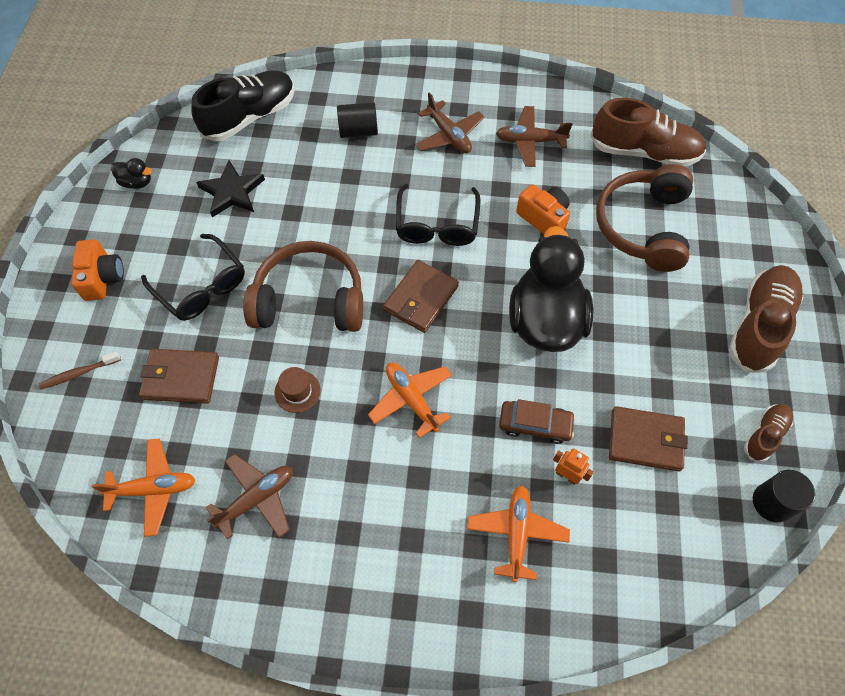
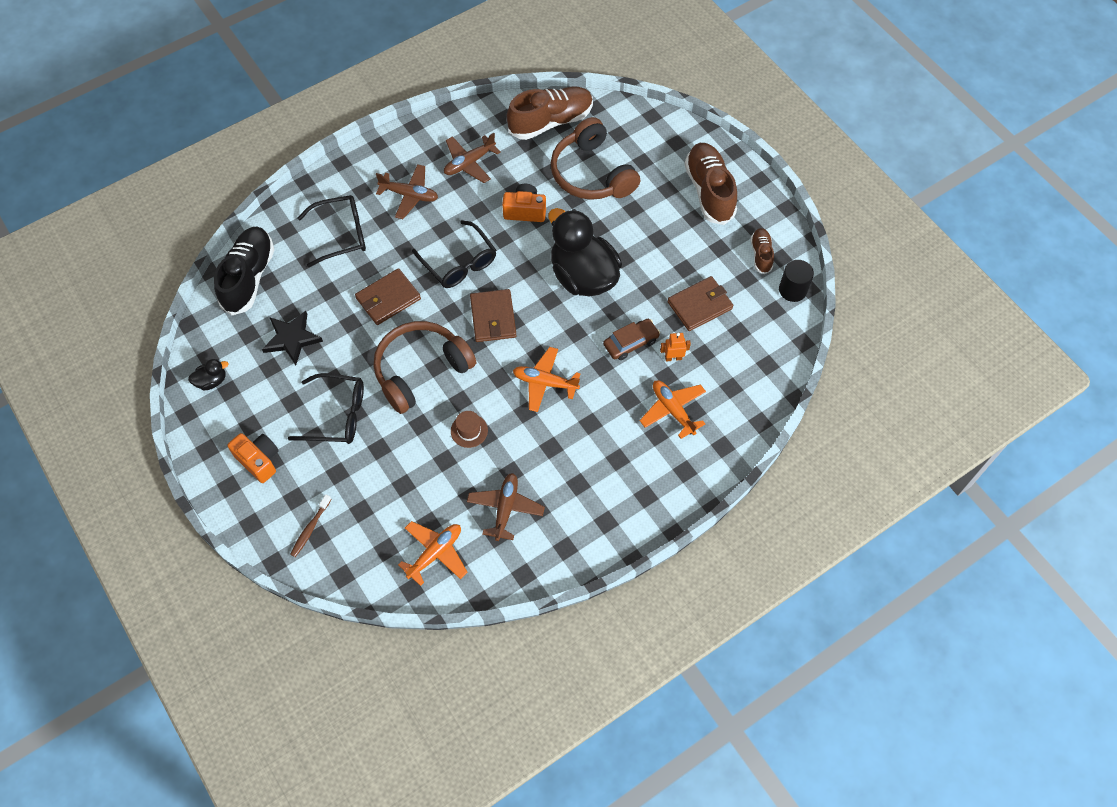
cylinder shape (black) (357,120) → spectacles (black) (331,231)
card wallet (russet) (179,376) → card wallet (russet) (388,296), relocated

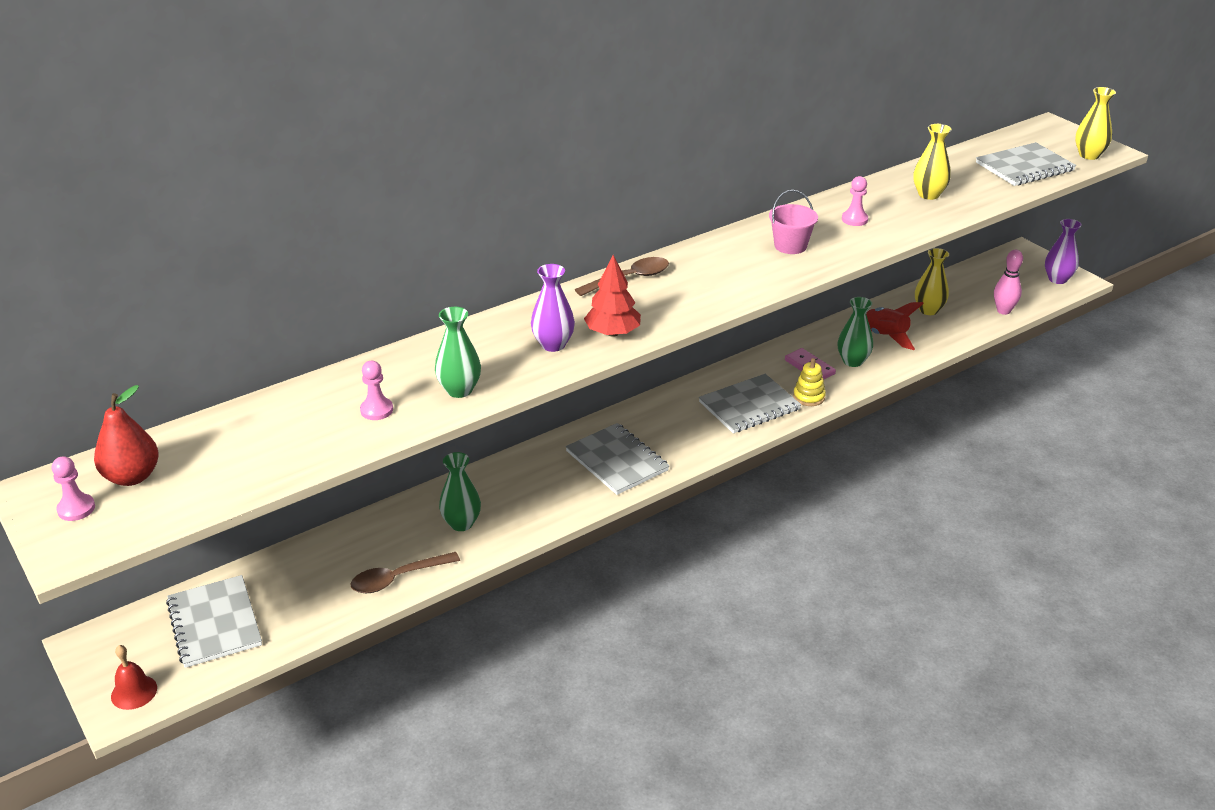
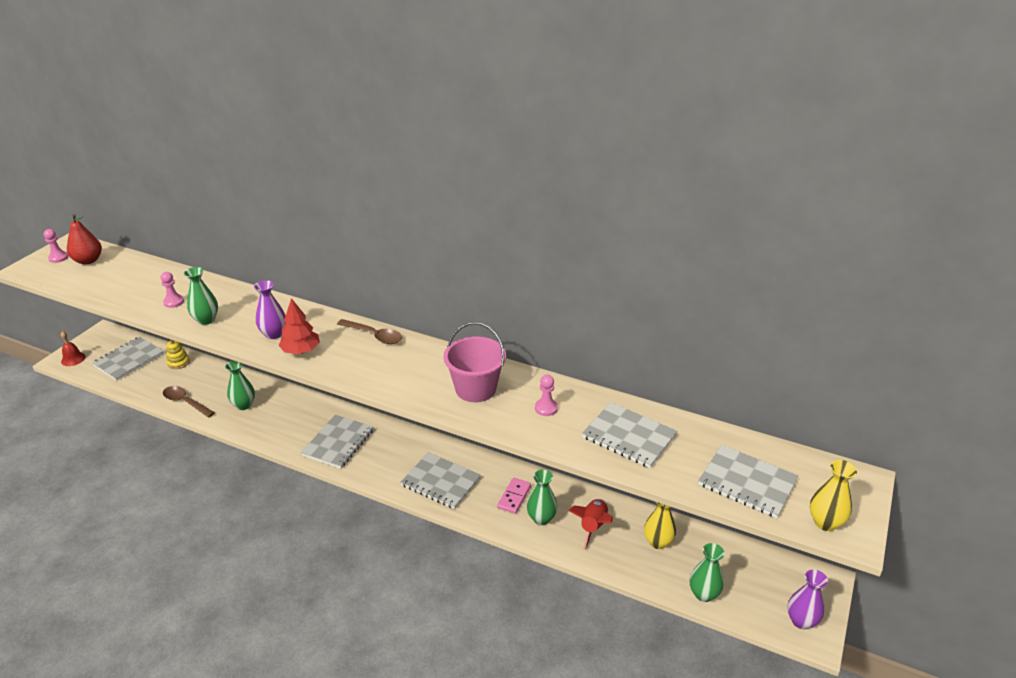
stacking toy (bright yellow) (809,382) → stacking toy (bright yellow) (178,354), relocated
bucket (rose-pink) (793,222) → bucket (rose-pink) (474,362), x1.52
flower vase (bright yellow) (932,162) → notepad (grey) (629,435)
tenpin (rose-pink) (1008,282) → flower vase (emerald) (707,572)

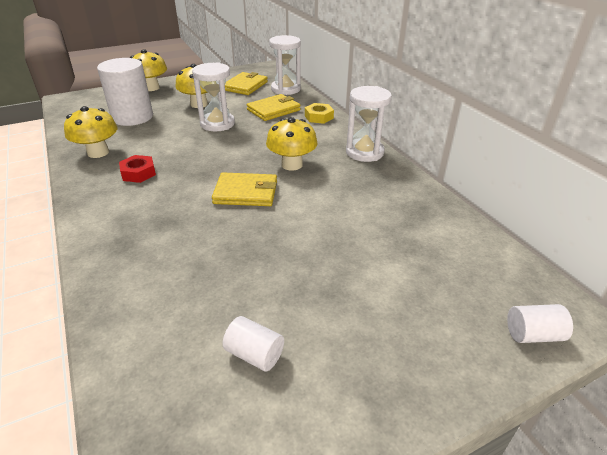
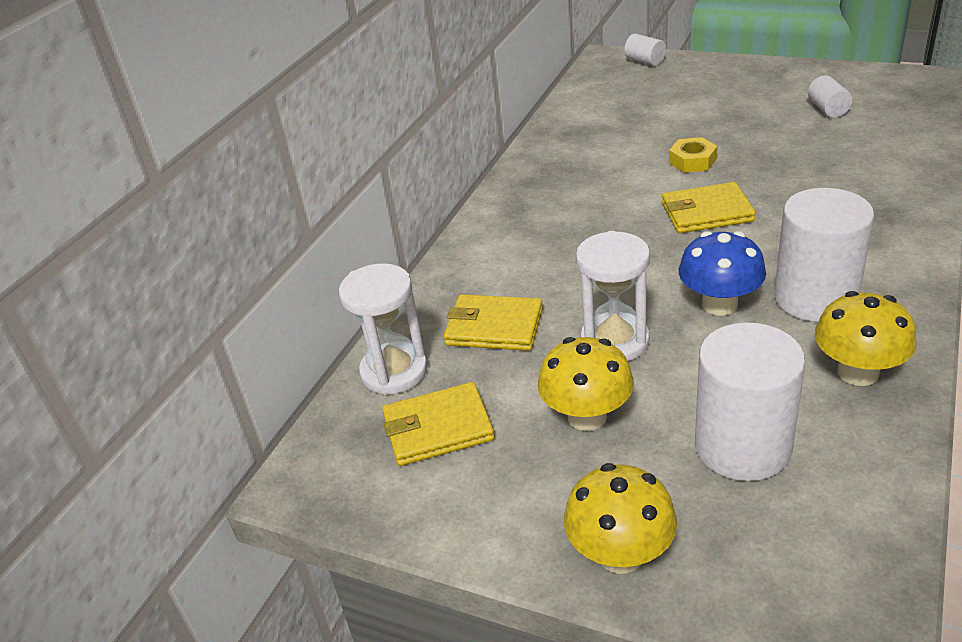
card wallet (bright yellow) (244,189) → card wallet (bright yellow) (709,207), 60 degrees counterclockwise
hex nut (bright yellow) (319,113) → hex nut (bright yellow) (693,155), relocated
- → mushroom (cobalt) (722,273)
hex nut (scarlet) (137,169) → cylinder shape (white) (824,255)
mushroom (bright yellow) (291,144) → -
hourglass (white) (369,124) → -

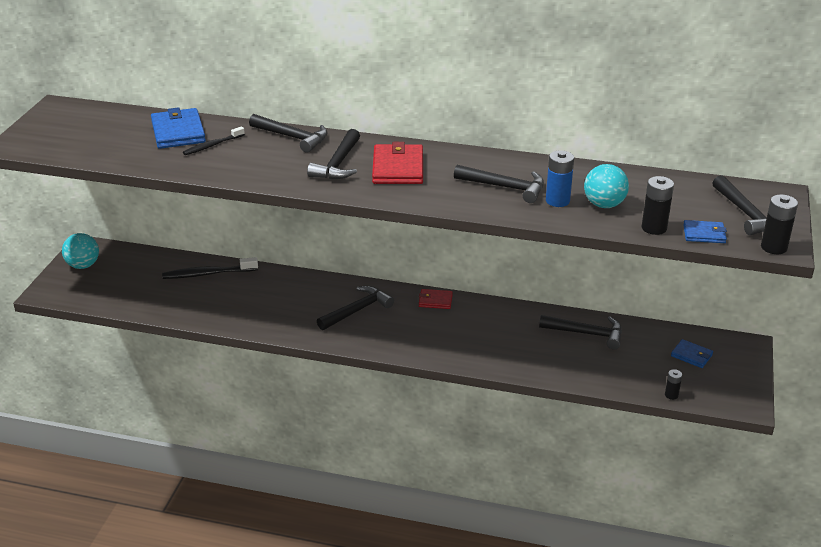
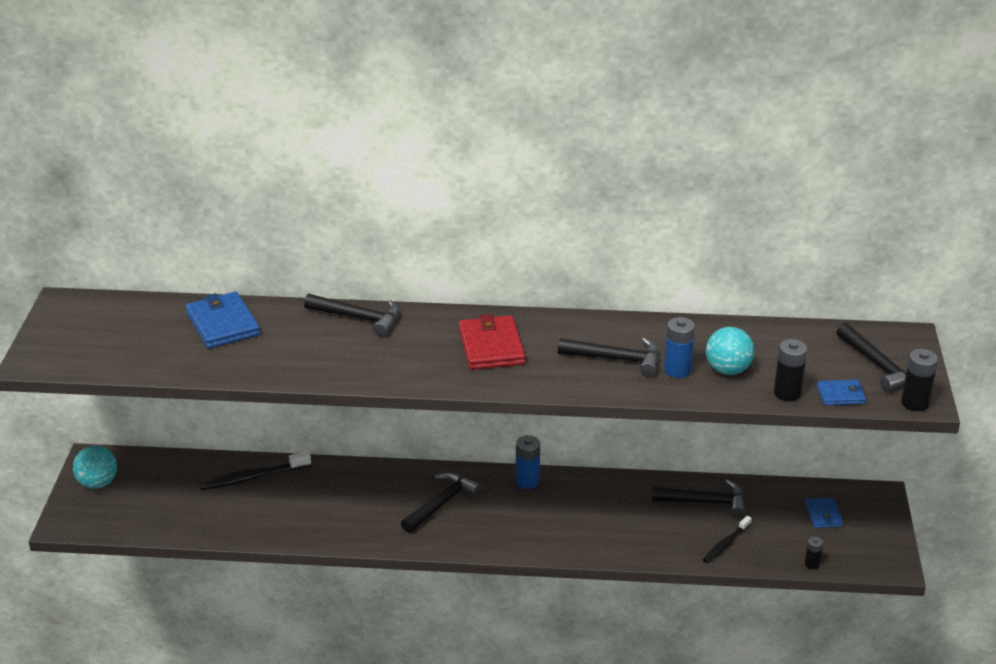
card wallet (scarlet) (436,299) → AA battery (cobalt) (528,462)
tooth brush (black) (214,141) → tooth brush (black) (727,539), relocated
card wallet (cobalt) (692,353) → card wallet (cobalt) (824,513), 60 degrees clockwise
carpenter's hammer (black) (333,154) → -

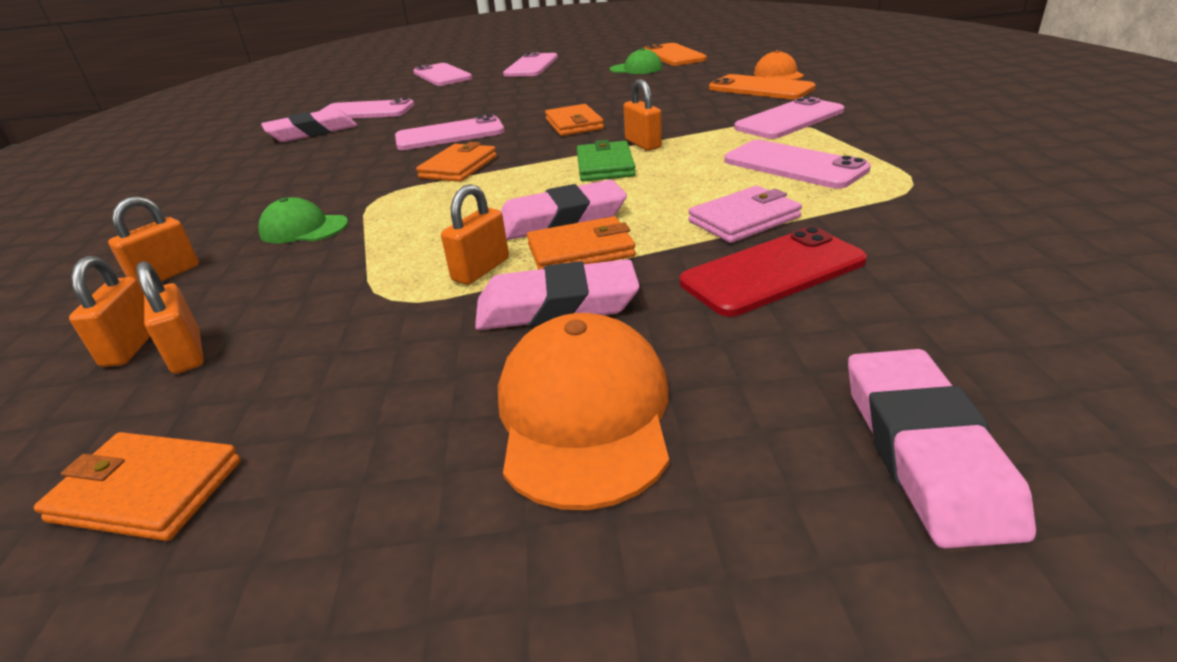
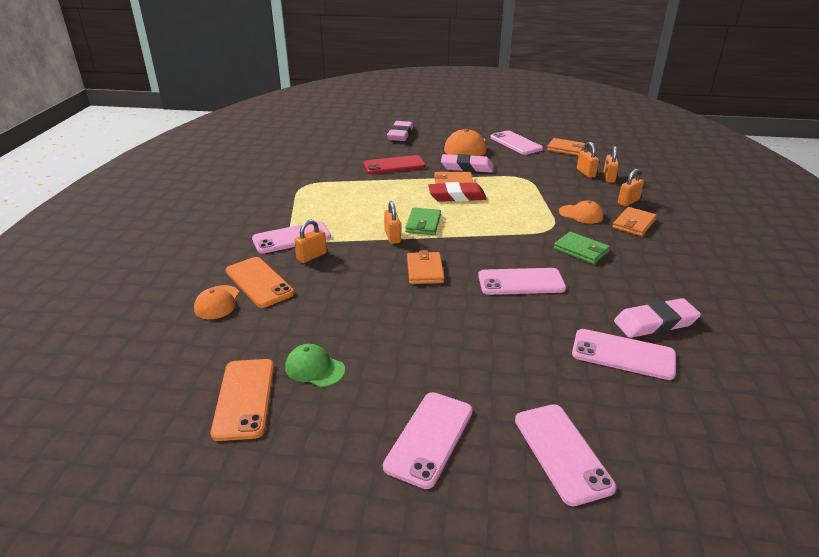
padlock (orange) (475,234) → padlock (orange) (310,241), relocated
gum eraser (rose-pink) (563,210) → gum eraser (scarlet) (457,192)
smartphone (rose-pink) (797,164) → smartphone (rose-pink) (516,142), relocated
- → card wallet (emerald) (582,248)
cap (emerald) (303,220) → cap (orange) (581,212)
card wallet (orange) (456,162) → card wallet (orange) (635,221), relocated
card wallet (rose-pink) (745,214) → -

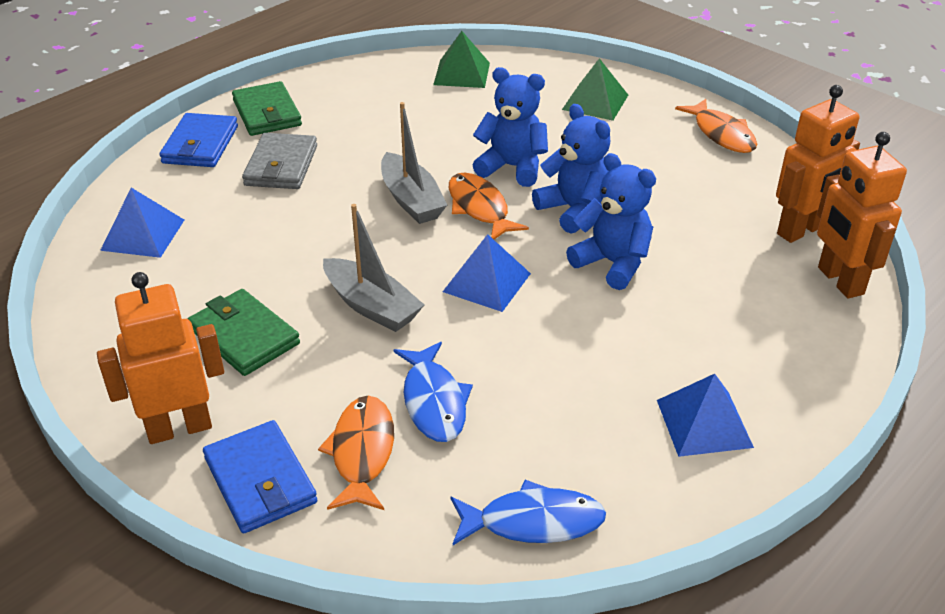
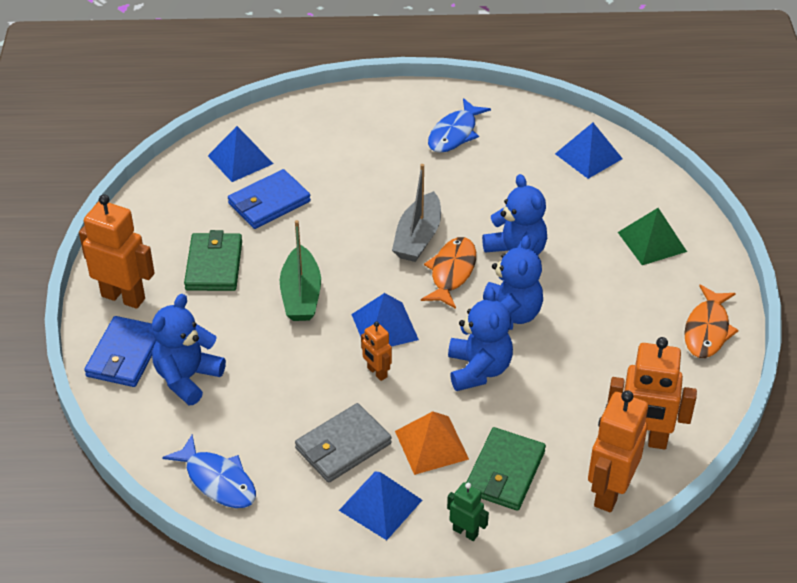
fish figure (orange) (356,453) → teddy (cobalt) (189,349)
card wallet (cobalt) (198,140) → card wallet (cobalt) (269,199), relocated
boat (grey) (373,268) → boat (emerald) (300,270)
card wallet (grey) (279,161) → card wallet (grey) (343,443), relocated
- → robot figure (orange) (376,351)
- → pyramid shape (orange) (432,443)
fish figure (cobalt) (433,392) → fish figure (cobalt) (459,125), relocated
- → robot figure (emerald) (468,511)
card wallet (emerald) (267,108) → card wallet (emerald) (506,469), relocated
pyramid shape (emerald) (461,59) → pyramid shape (cobalt) (589,151)

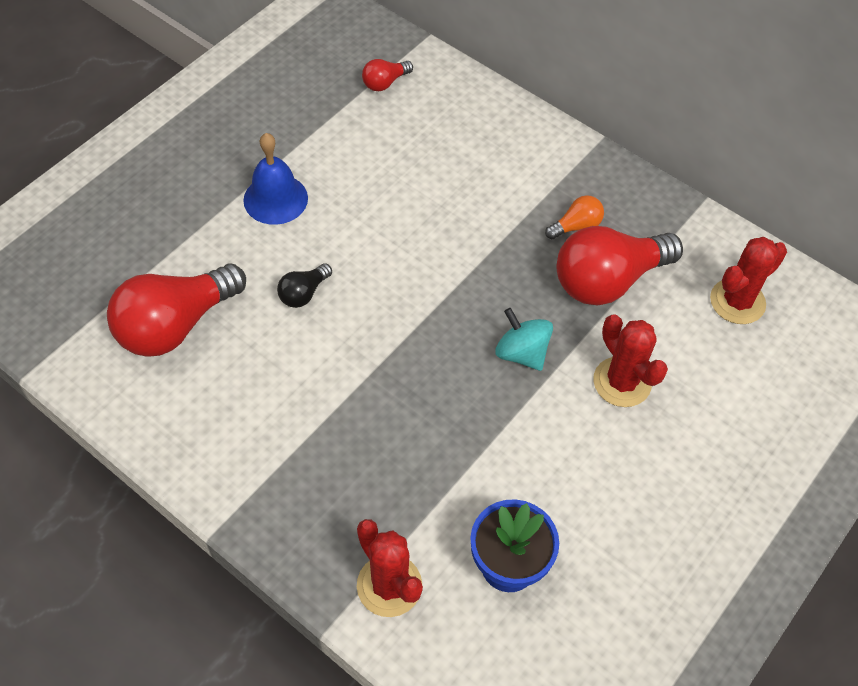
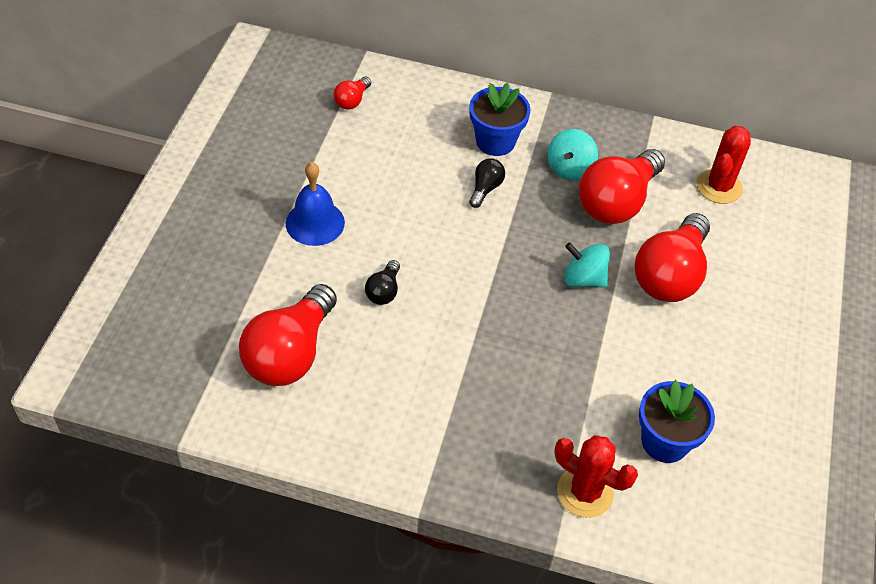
- → potted plant (cobalt) (500,119)
- → bulb (black) (487,183)
bulb (orange) (574,217) → toy top (aqua) (572,154)
prickly plant (scarlet) (630,360) → bulb (scarlet) (672,257)

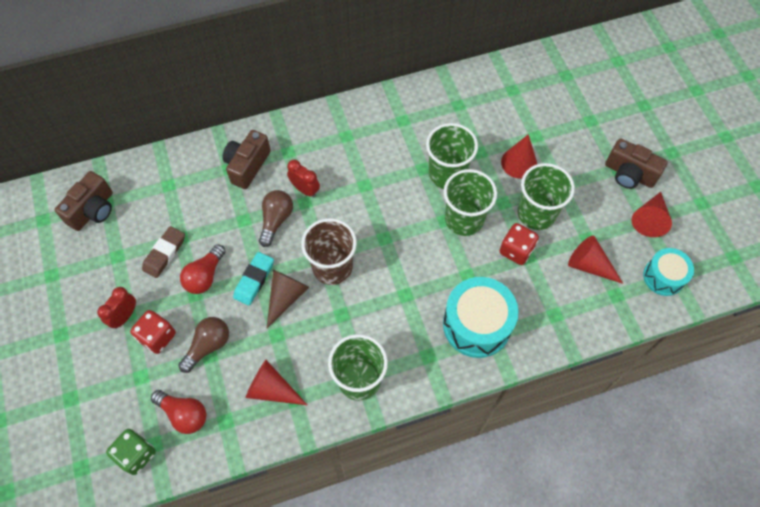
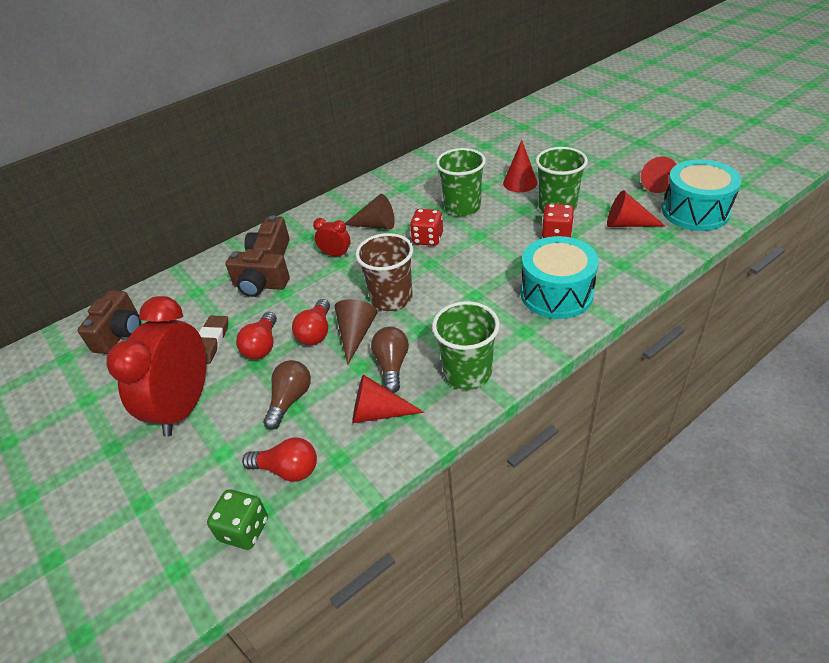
bedside clock (scarlet) (116,308) → bedside clock (scarlet) (156,366), x2.26
compact camera (russet) (636,163) → compact camera (russet) (257,273), relocated
gum eraser (aqua) (253,279) → bulb (scarlet) (311,322)
- → cone (russet) (370,211)
bulb (russet) (276,218) → bulb (russet) (390,360), relocated
dice (scarlet) (153,332) → dice (scarlet) (426,227), relocated
snare drum (aqua) (668,272) → snare drum (aqua) (702,195), x1.63
beaker (emerald) (470,202) → -

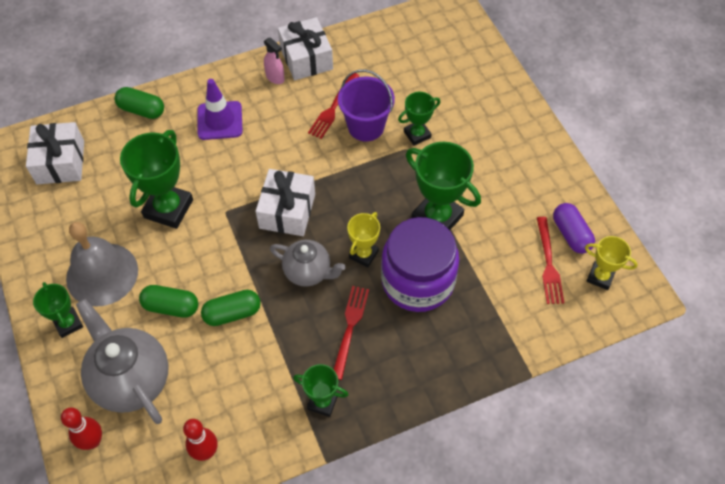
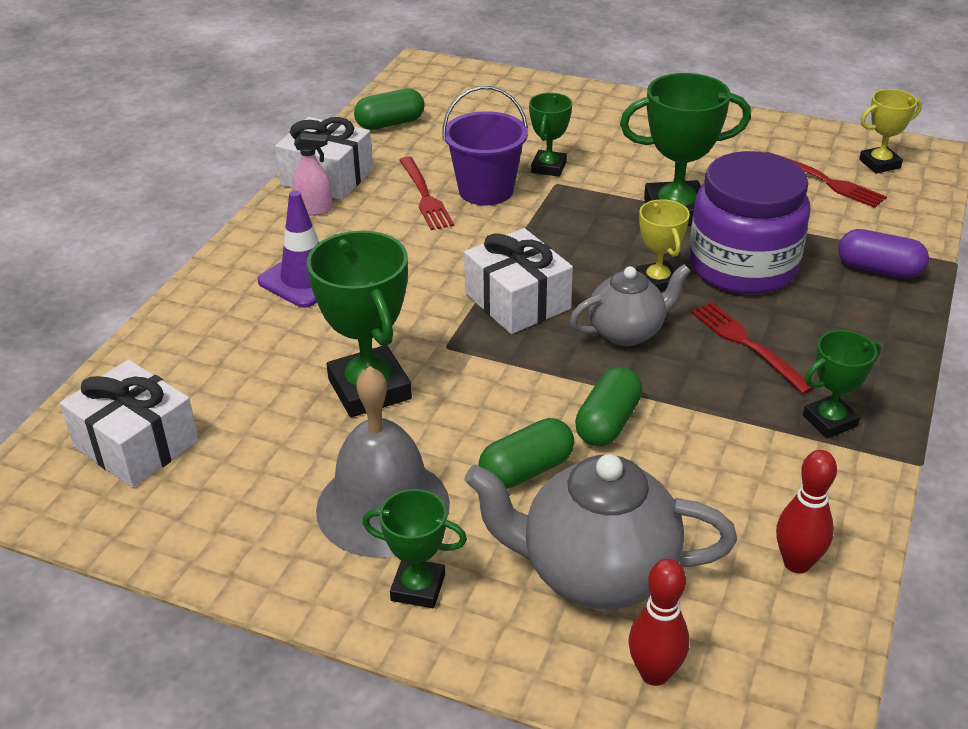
capsule (emerald) (139,103) → capsule (emerald) (389,109), relocated
capsule (violet) (574,228) → capsule (violet) (883,254), relocated

